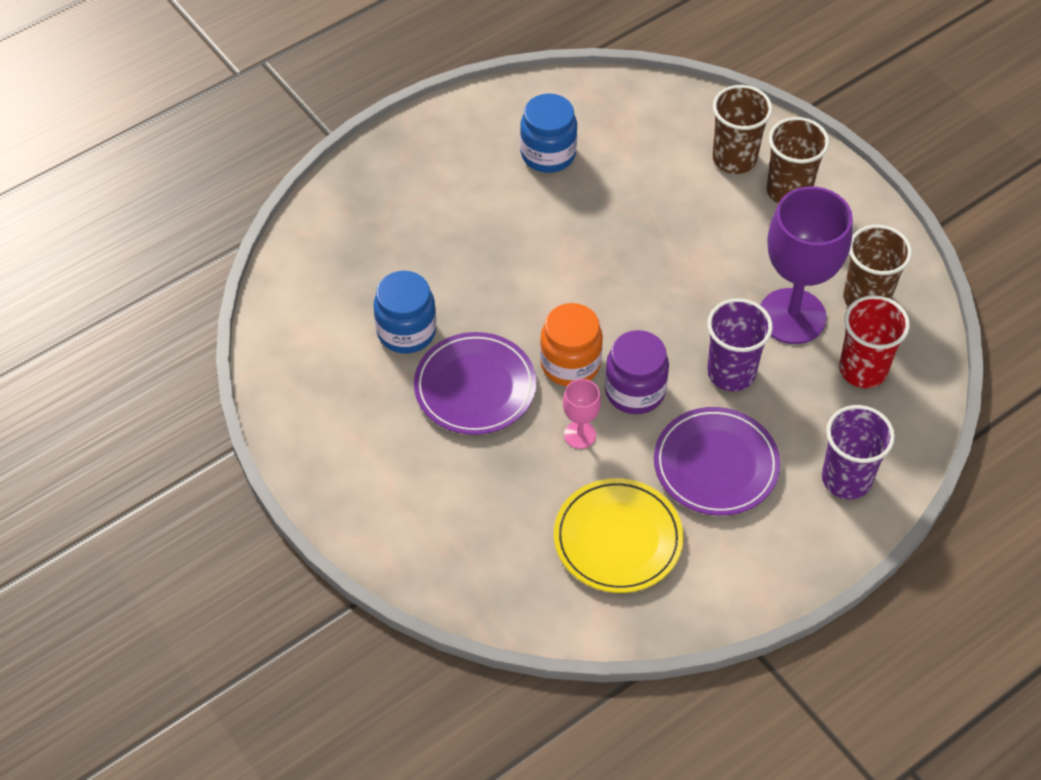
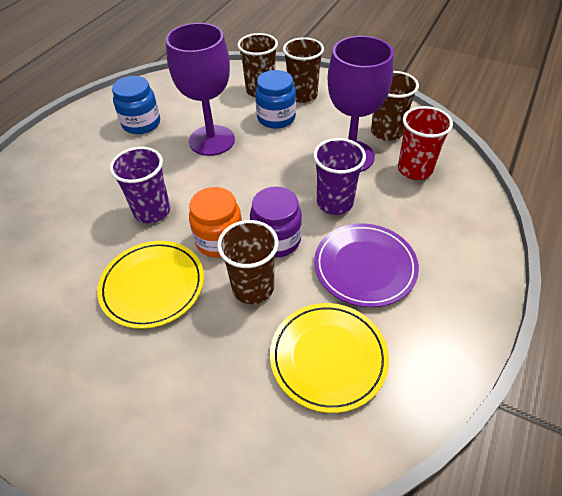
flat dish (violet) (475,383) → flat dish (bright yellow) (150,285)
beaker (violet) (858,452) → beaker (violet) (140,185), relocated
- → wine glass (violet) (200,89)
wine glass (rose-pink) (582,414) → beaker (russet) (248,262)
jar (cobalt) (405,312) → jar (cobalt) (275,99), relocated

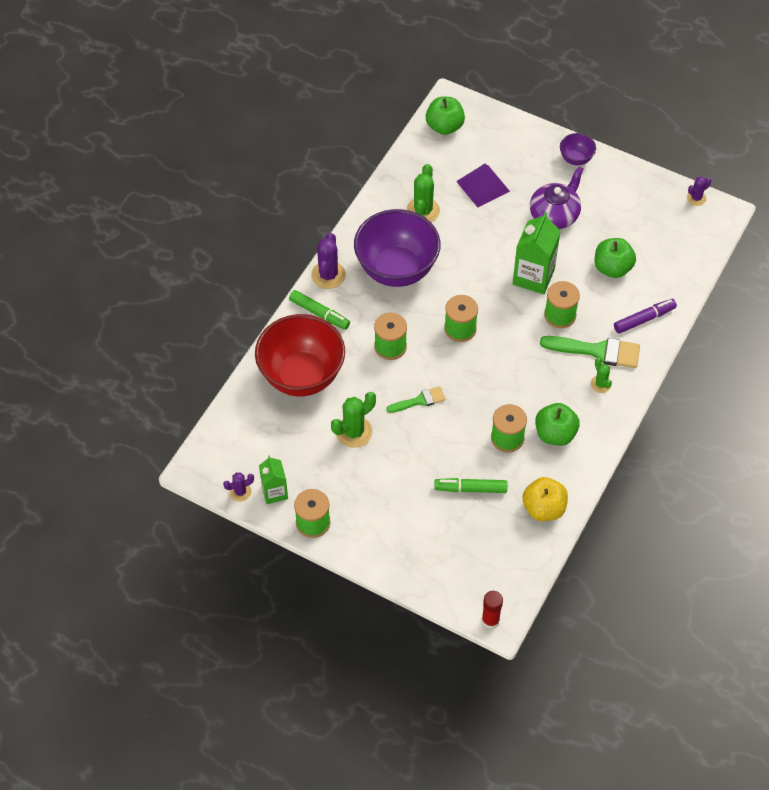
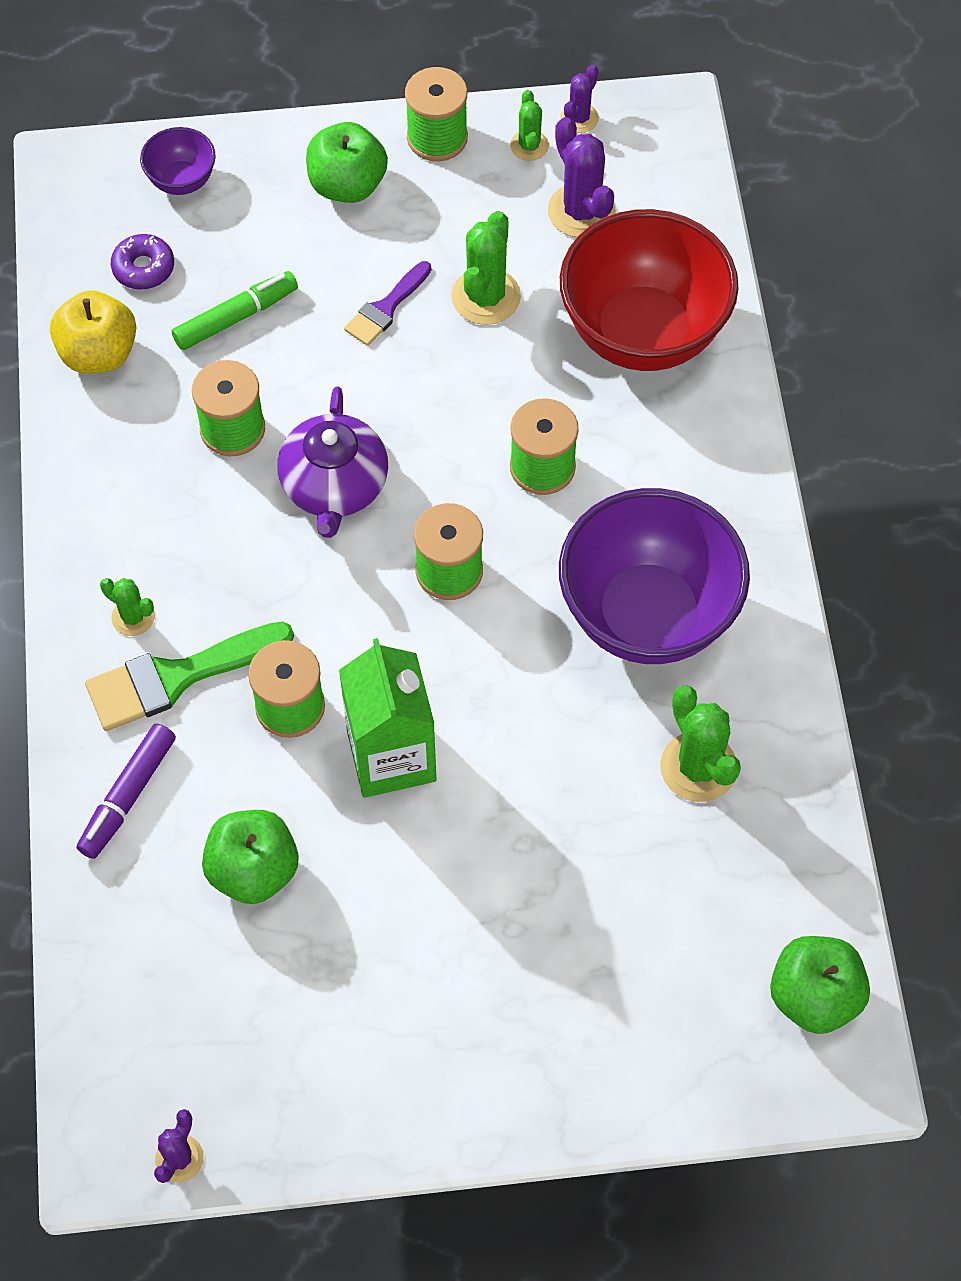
- → doughnut (violet) (142,262)
bowl (violet) (578,149) → bowl (violet) (178,161), relocated
tea pot (violet) (557,197) → tea pot (violet) (332,462), relocated
toy apple (emerald) (557,424) → toy apple (emerald) (347,162), relocated
- → paintbrush (violet) (387,303)
juice carton (emerald) (273,479) → prickly plant (emerald) (529,125)
prickly plant (violet) (328,261) → prickly plant (violet) (582,177), relocated
marker pen (emerald) (319,310) → -
paintbrush (emerald) (416,399) → -
pyramid shape (violet) (483,185) → -
stick of glue (scarlet) (492,610) → -

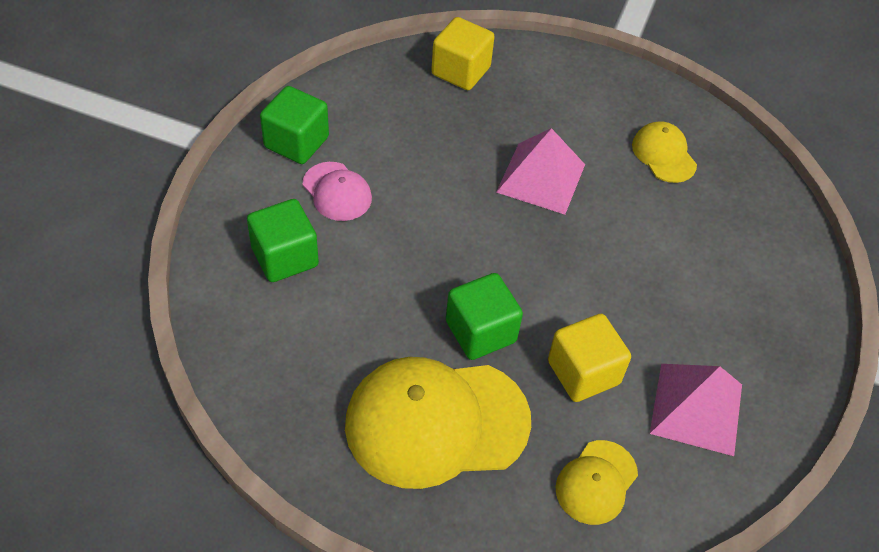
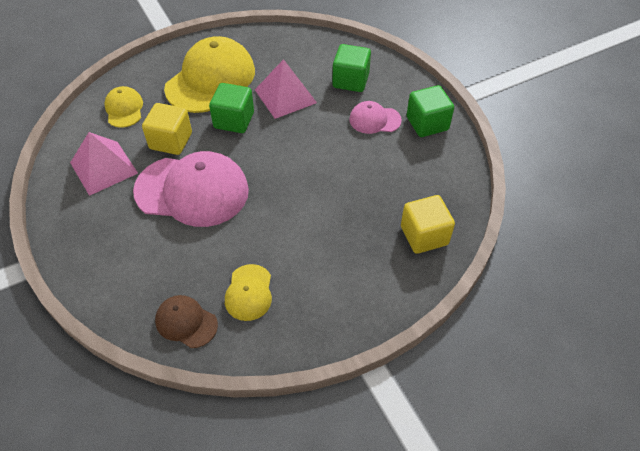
- → cap (rose-pink) (191,189)
- → cap (russet) (186,321)
cap (bright yellow) (664,152) → cap (bright yellow) (248,292), 75 degrees clockwise
pyramid shape (rose-pink) (540,171) → pyramid shape (rose-pink) (286,89), relocated

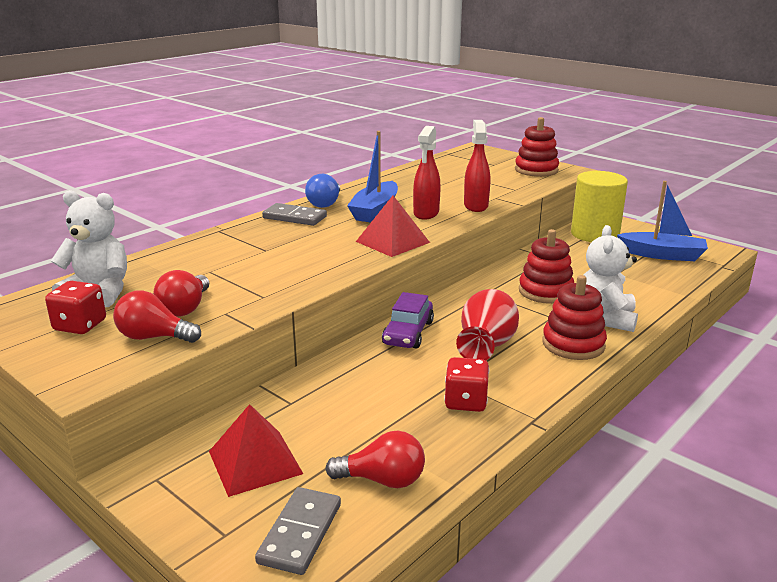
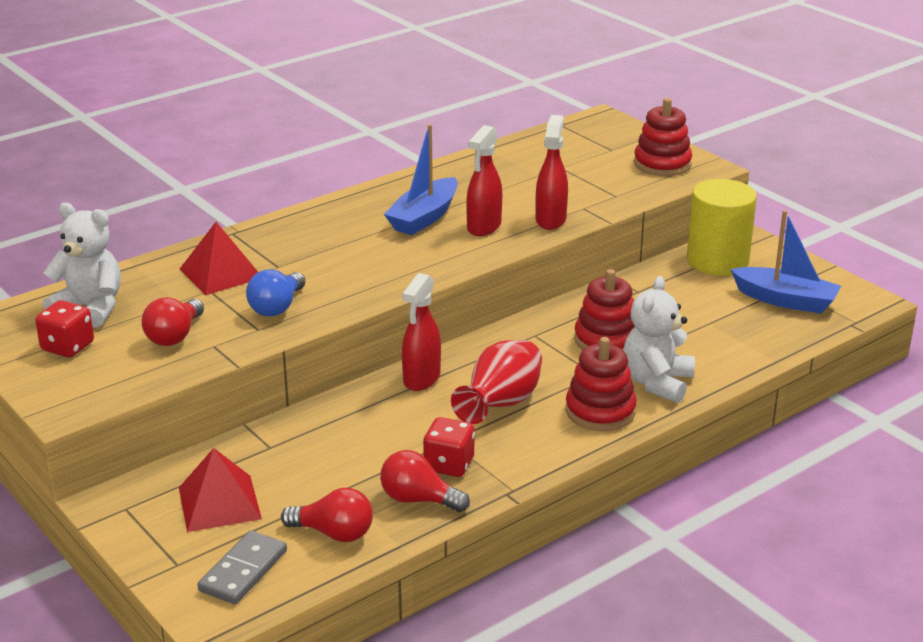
pyramid shape (scarlet) (393,226) → pyramid shape (scarlet) (219,258), relocated
bulb (cobalt) (322,191) → bulb (cobalt) (275,293), relocated
bulb (scarlet) (157,316) → bulb (scarlet) (425,481), relocated
automobile (violet) (408,320) → spray bottle (scarlet) (421,332)
domino tile (grey) (294,214) → -

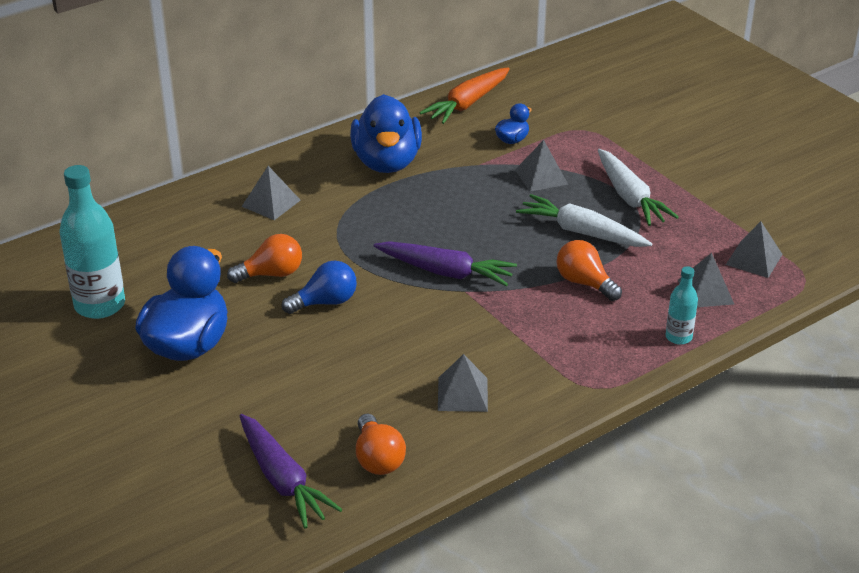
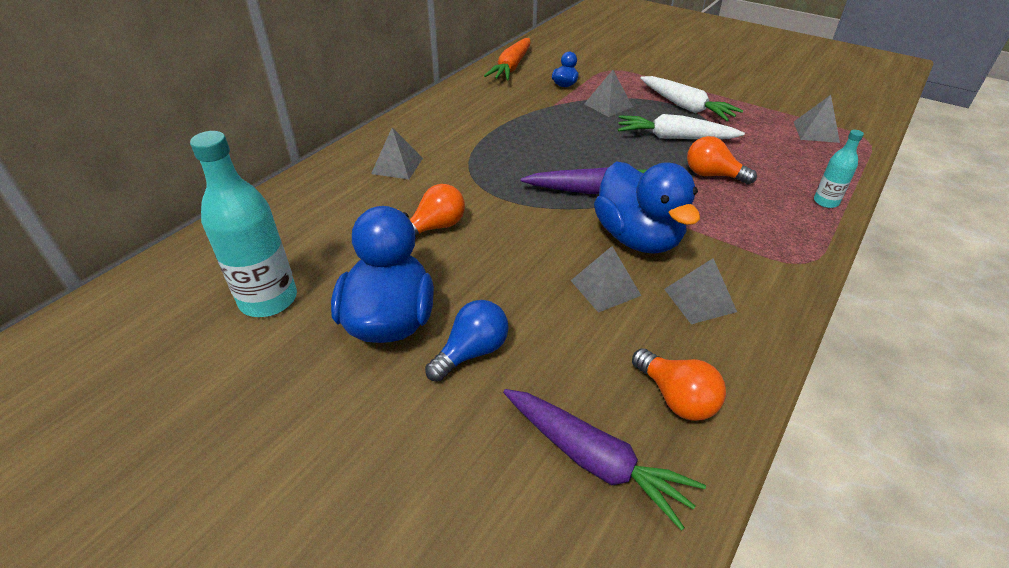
bulb (cobalt) (319,287) → bulb (cobalt) (467,341), relocated
pyramid shape (grey) (706,280) → pyramid shape (grey) (606,279), relocated
duck (cobalt) (386,133) → duck (cobalt) (647,207), relocated

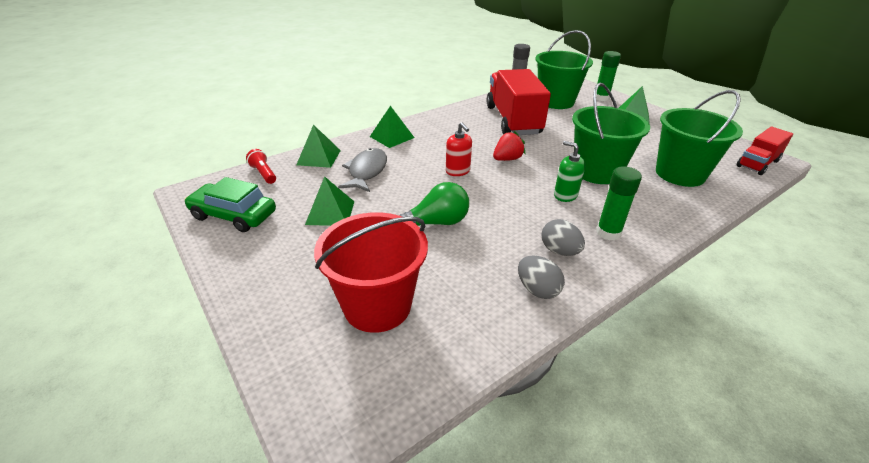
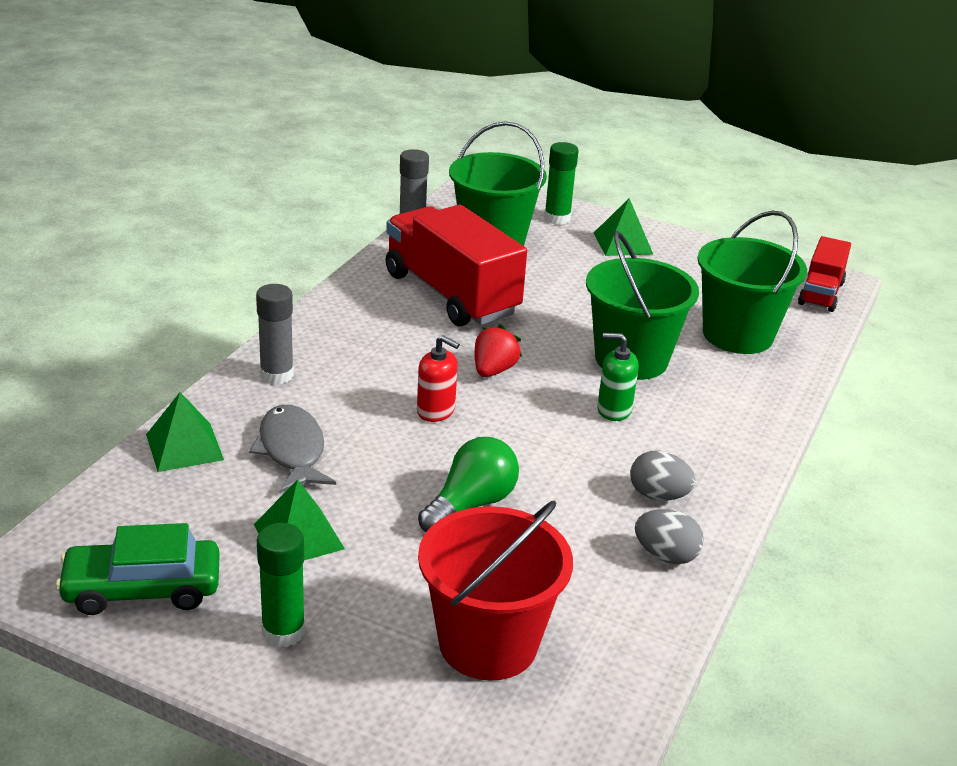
pyramid shape (emerald) (392,127) → stick of glue (grey) (275,334)
stick of glue (emerald) (619,203) → stick of glue (emerald) (281,585), relocated
pocket torch (scarlet) (261,166) → -

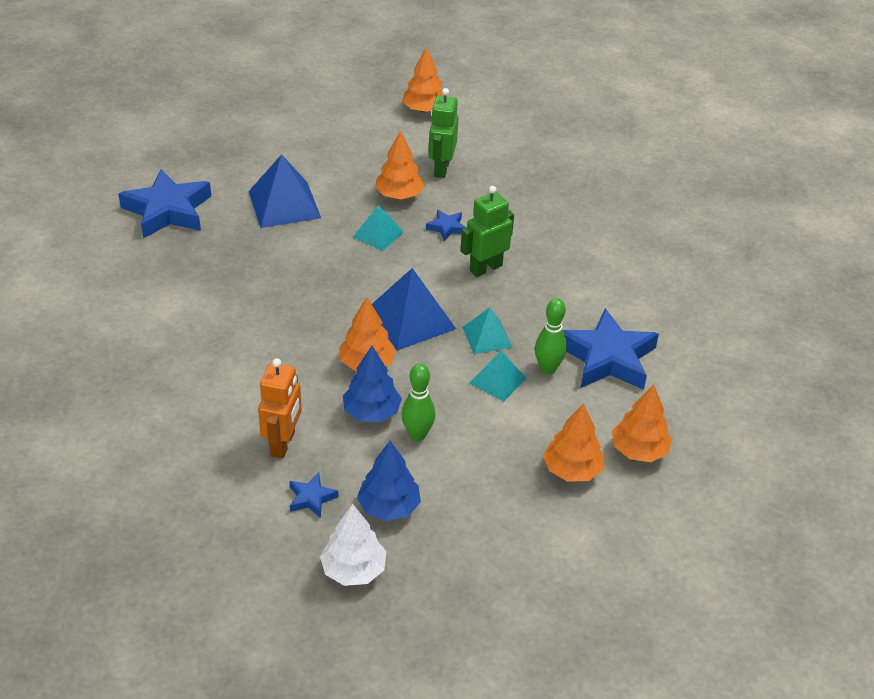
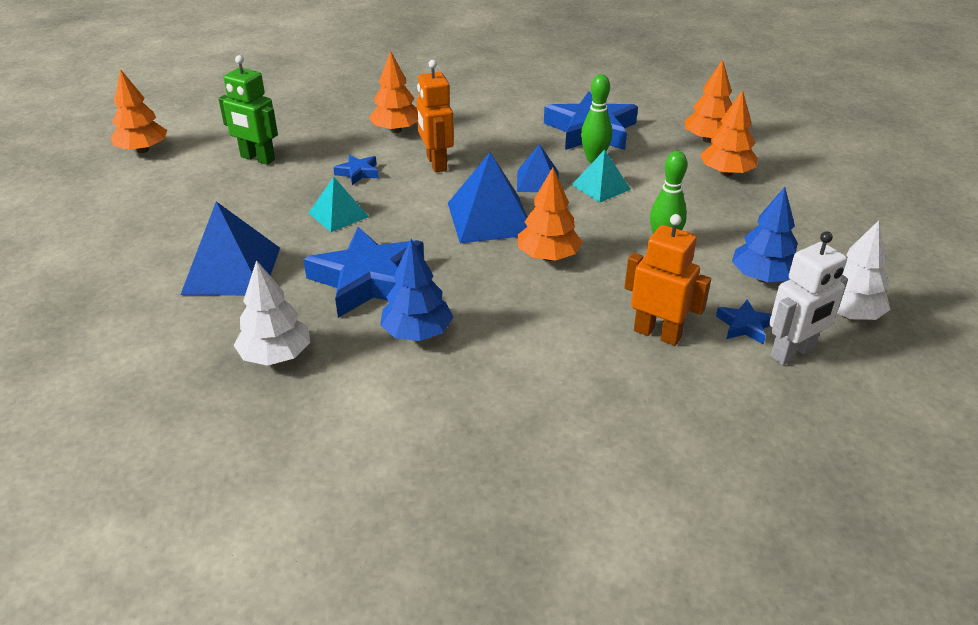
- → fir tree (white) (272,313)
star shape (cobalt) (164,203) → star shape (cobalt) (363,272), relocated
fir tree (orange) (400,164) → fir tree (orange) (393,92), relocated
fir tree (cobalt) (372,384) → fir tree (cobalt) (416,290), relocated
robot figure (emerald) (487,231) → robot figure (orange) (435,116)
pyramid shape (aqua) (487,330) → pyramid shape (cobalt) (538,168)
- → robot figure (white) (808,298)

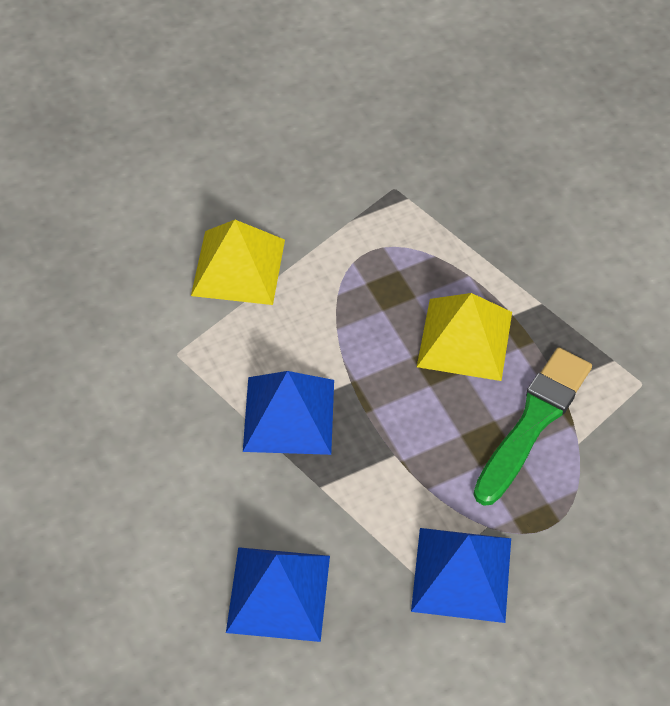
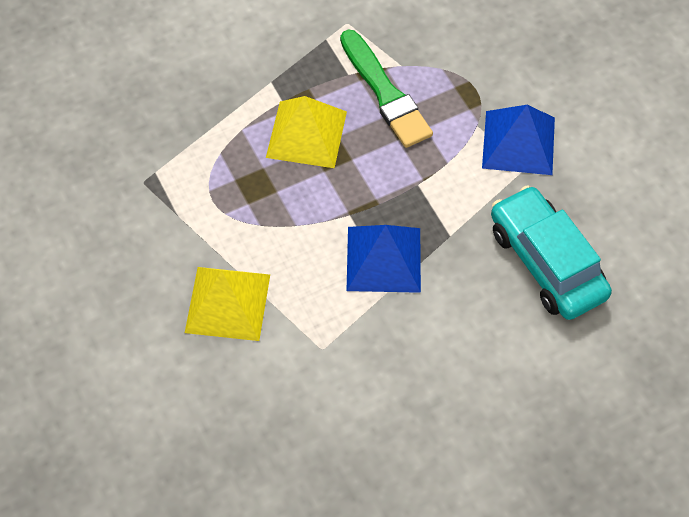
paintbrush (emerald) (532,426) → paintbrush (emerald) (386,89), 150 degrees counterclockwise
pyramid shape (cobalt) (278,594) → automobile (aqua) (551,252)

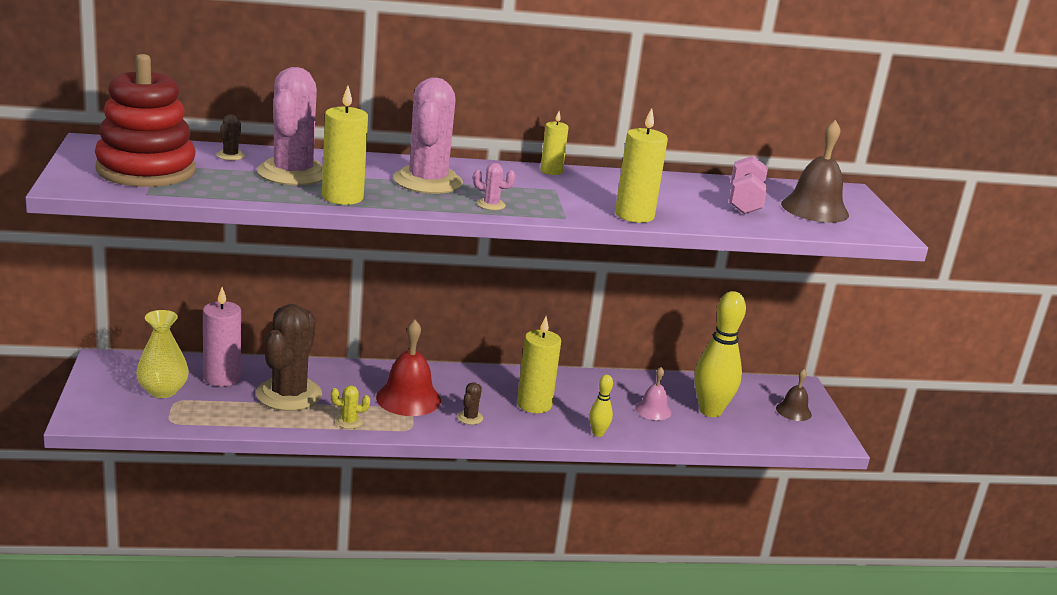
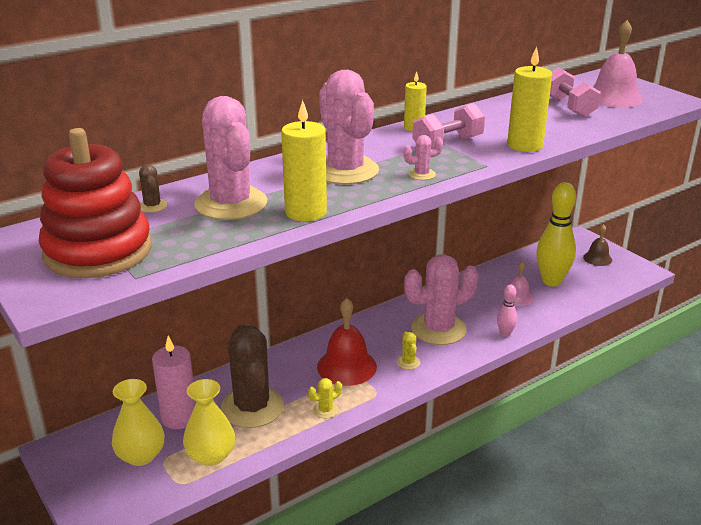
- → flower vase (bright yellow) (209,422)
prickly plant (russet) (470,403) → prickly plant (bright yellow) (408,351)
pillar candle (bright yellow) (539,365) → prickly plant (rose-pink) (441,299)
- → hand weight (rose-pink) (448,126)
tenpin (bright yellow) (601,406) → tenpin (rose-pink) (507,311)
hand bell (russet) (815,171) → hand bell (rose-pink) (618,63)

